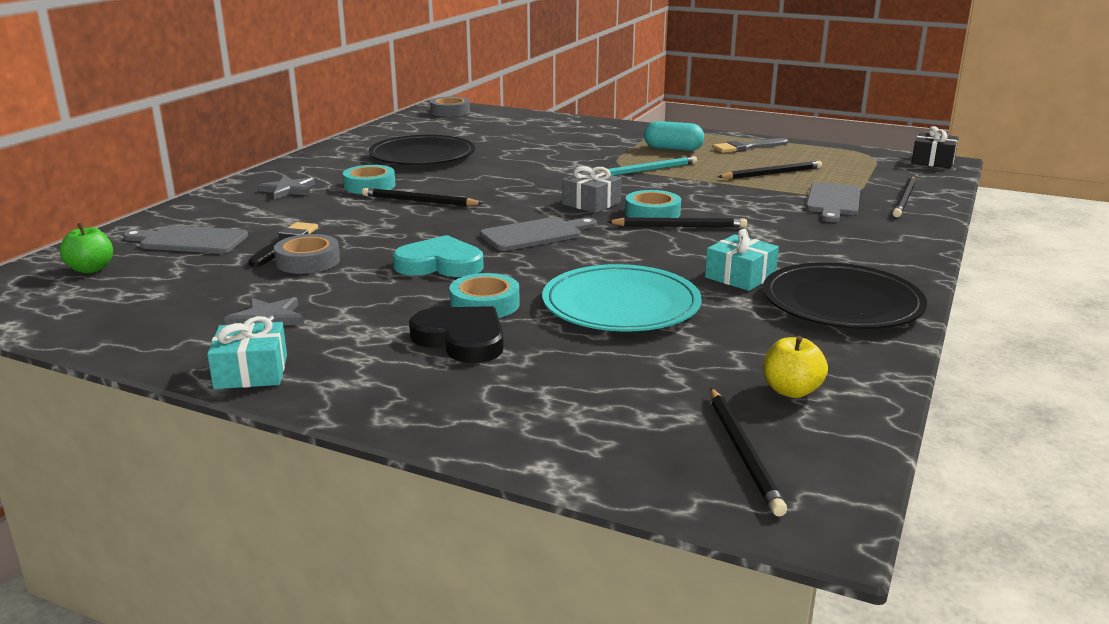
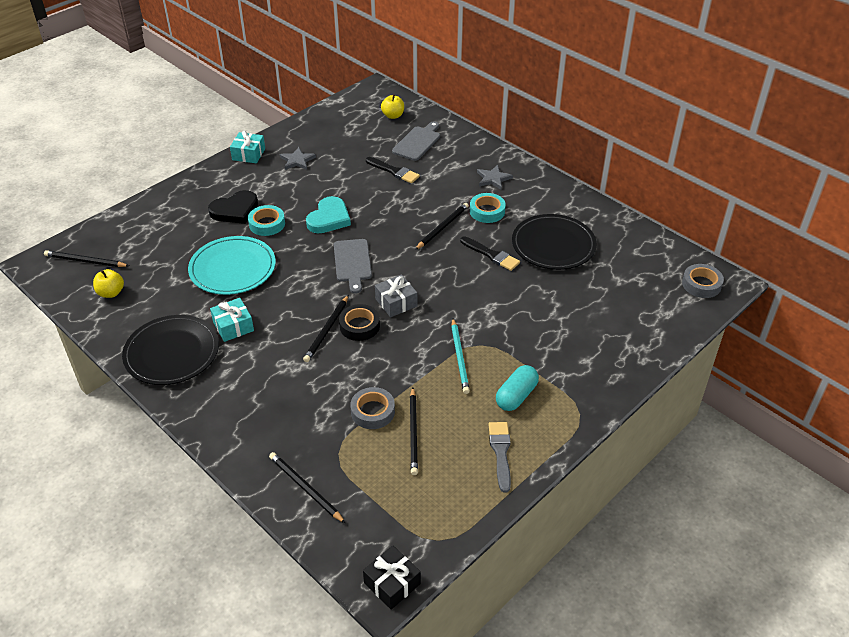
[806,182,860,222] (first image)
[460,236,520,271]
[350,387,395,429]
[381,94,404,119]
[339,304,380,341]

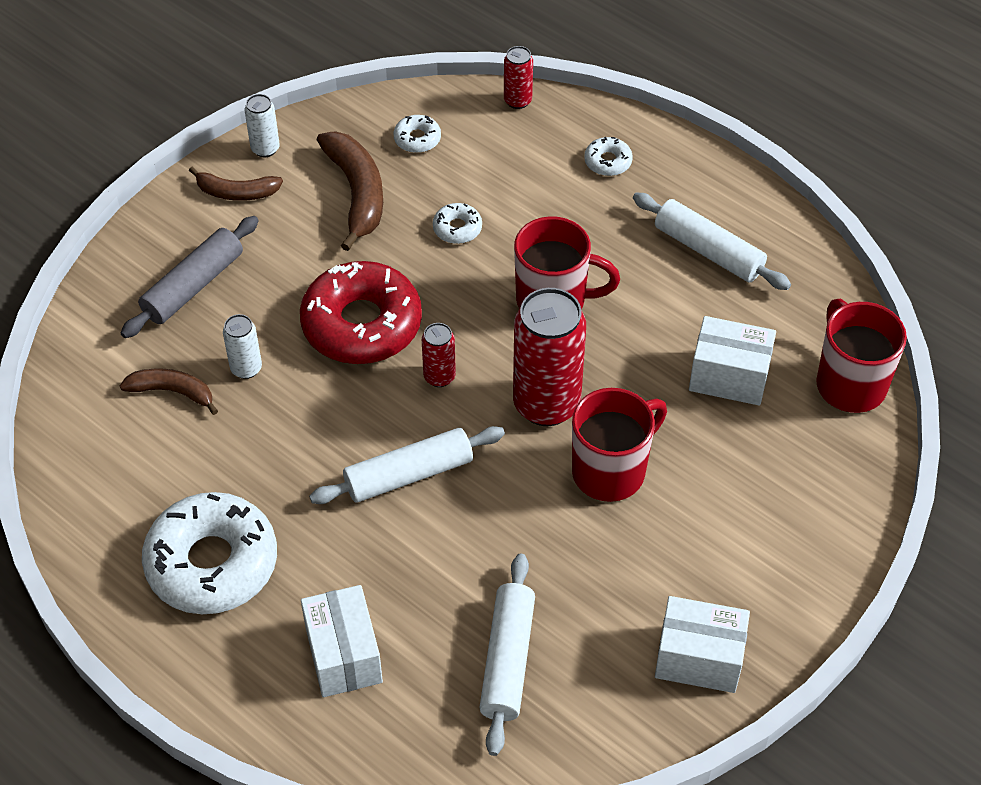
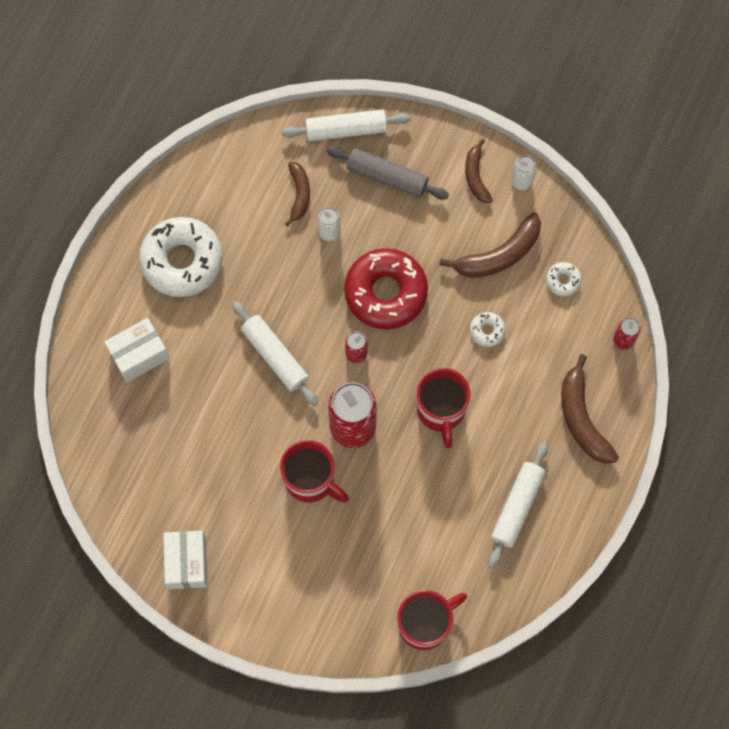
[689,316,776,406] (first image)
[281,109,411,141]
[561,354,619,464]

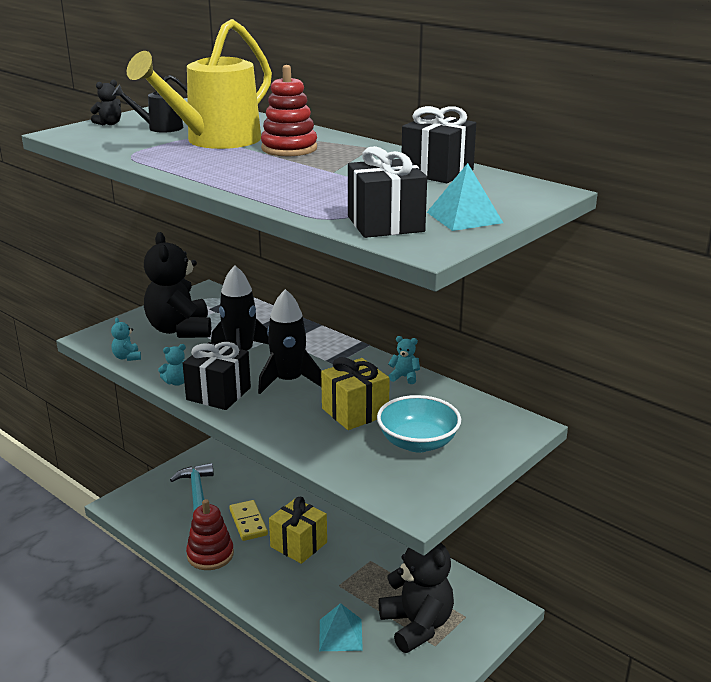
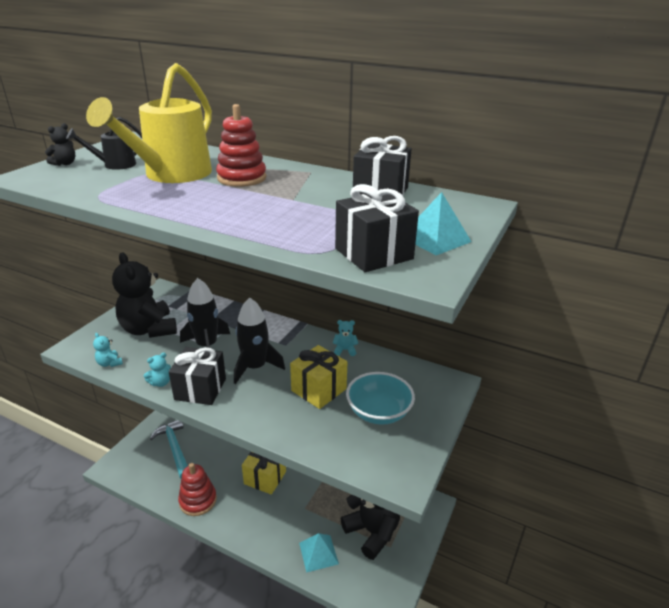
[229,500,268,541] (first image)

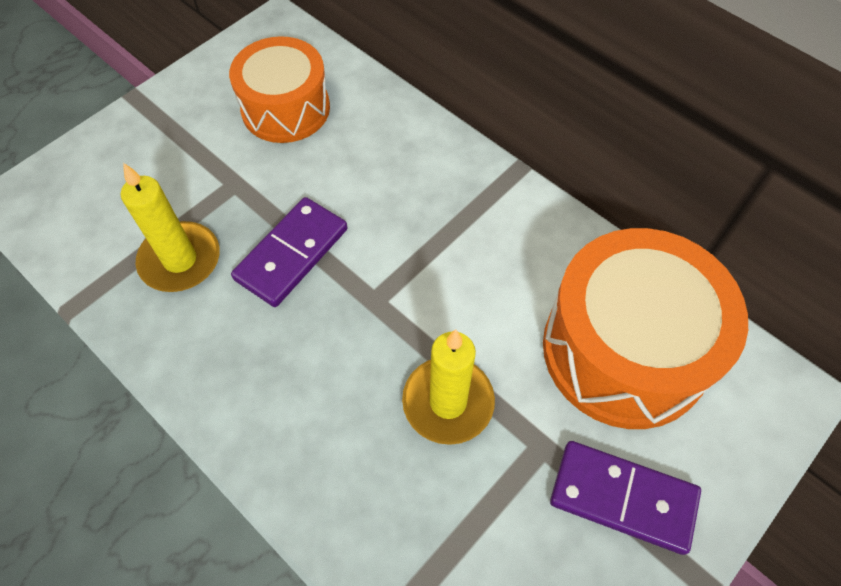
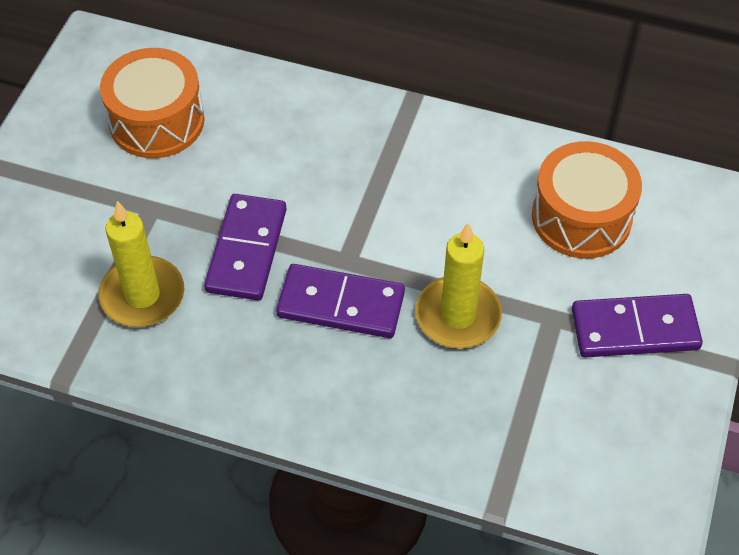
[276,264,405,338]
[532,141,642,259]

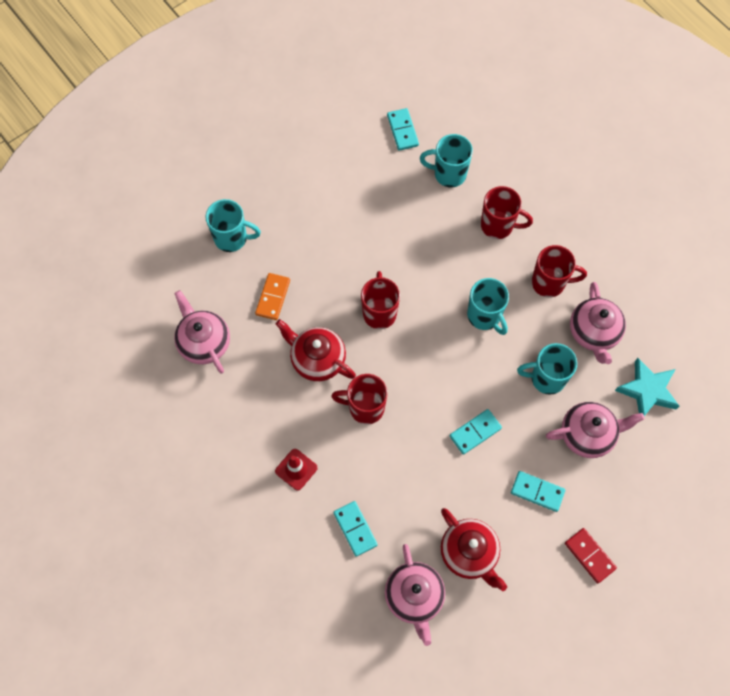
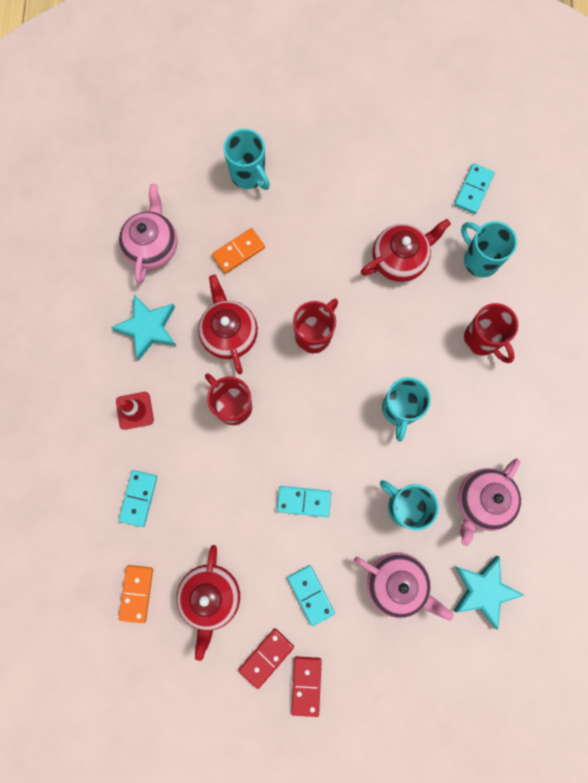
[532,245,587,298] (first image)
[111,295,176,361]
[238,628,294,689]
[361,219,451,282]
[119,565,153,623]

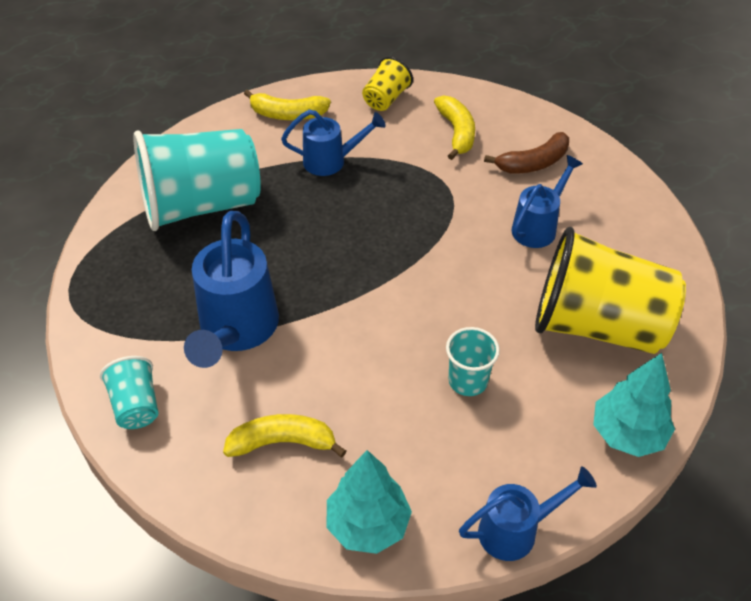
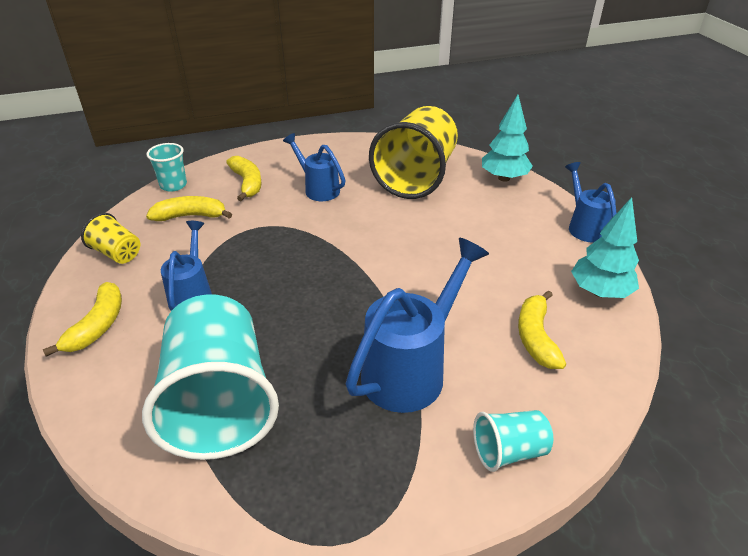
[146,143,187,192]
[226,156,262,201]
[346,238,489,413]

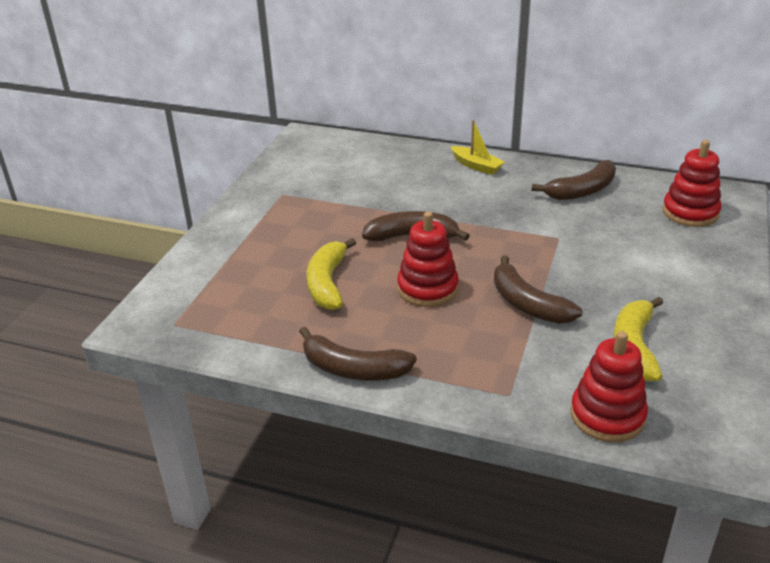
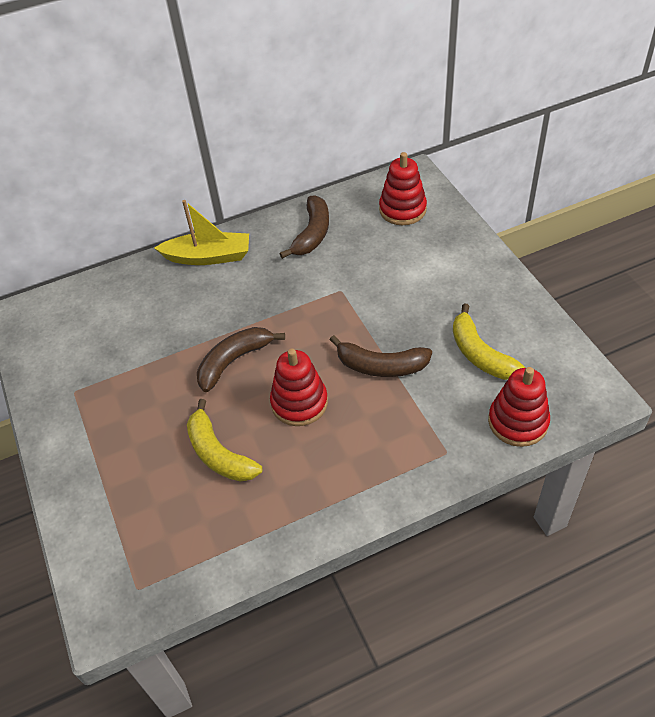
[299,327,417,381] (first image)
[155,200,249,265]

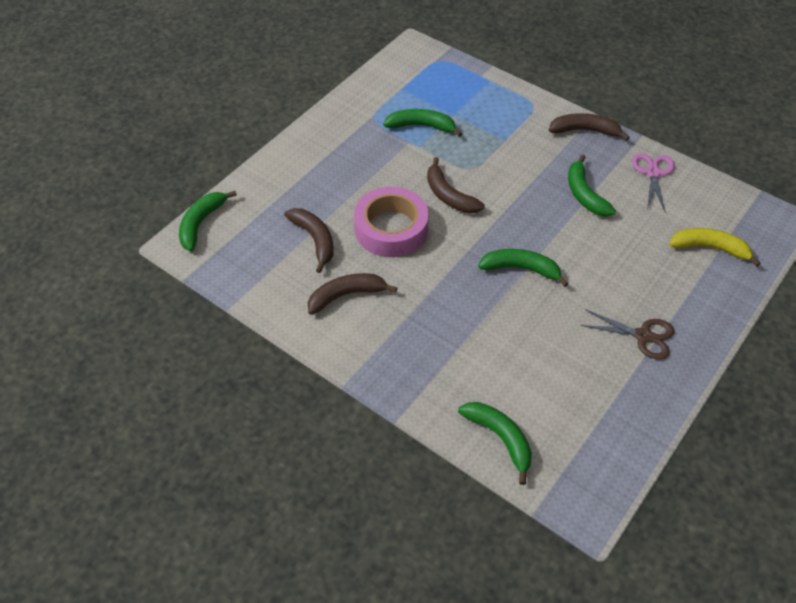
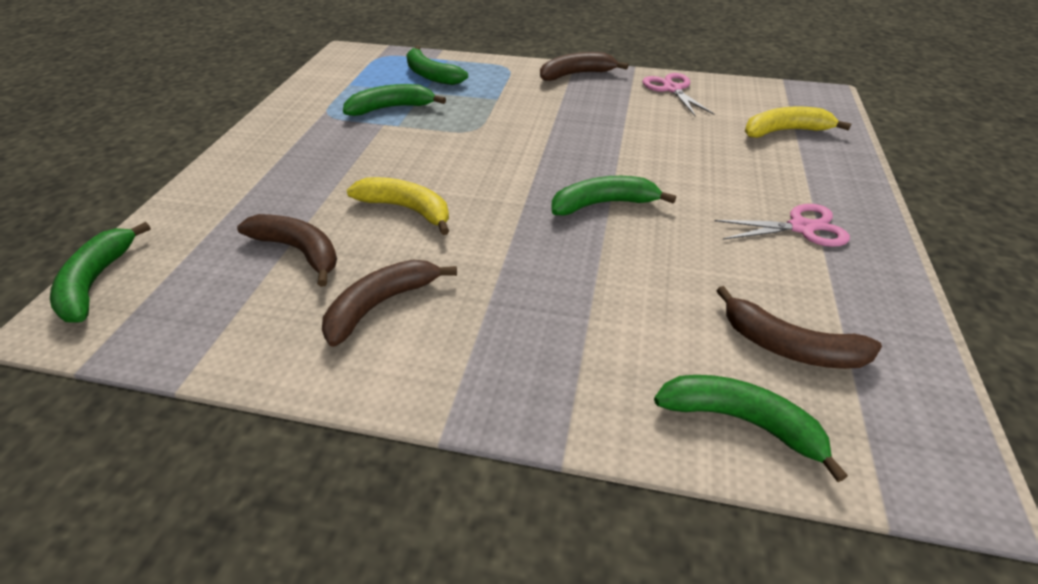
[716,286,882,369]
[406,46,468,85]
[347,177,449,235]
[714,204,850,247]

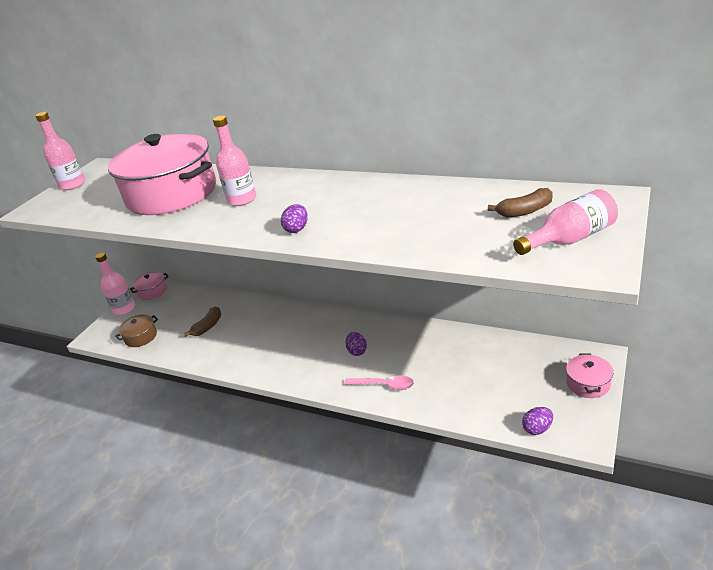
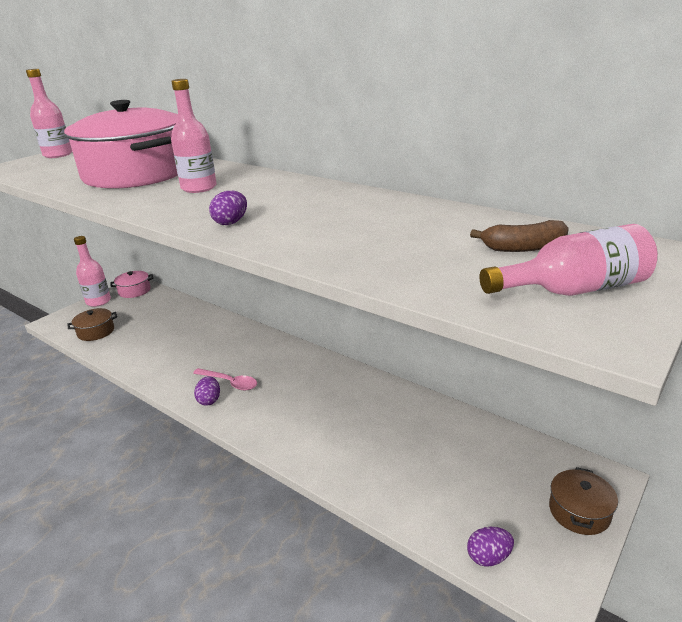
[184,306,221,337] (first image)
[193,368,257,390]
[194,376,220,406]
[549,467,618,535]

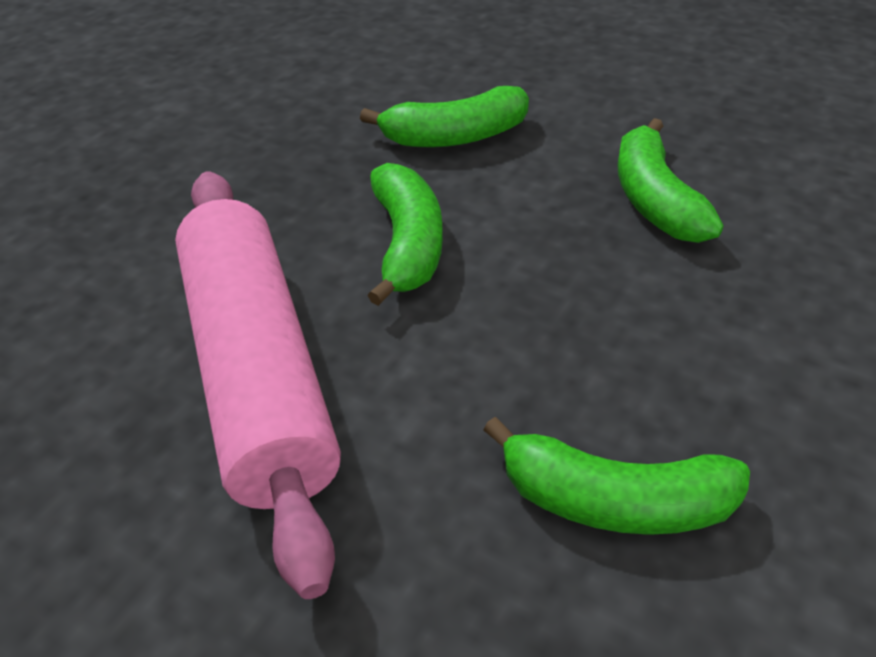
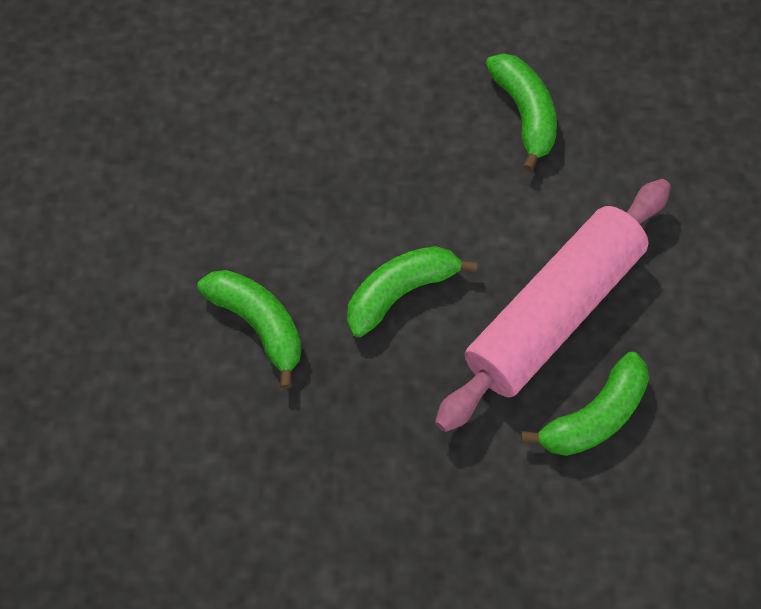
[521,352,649,456]

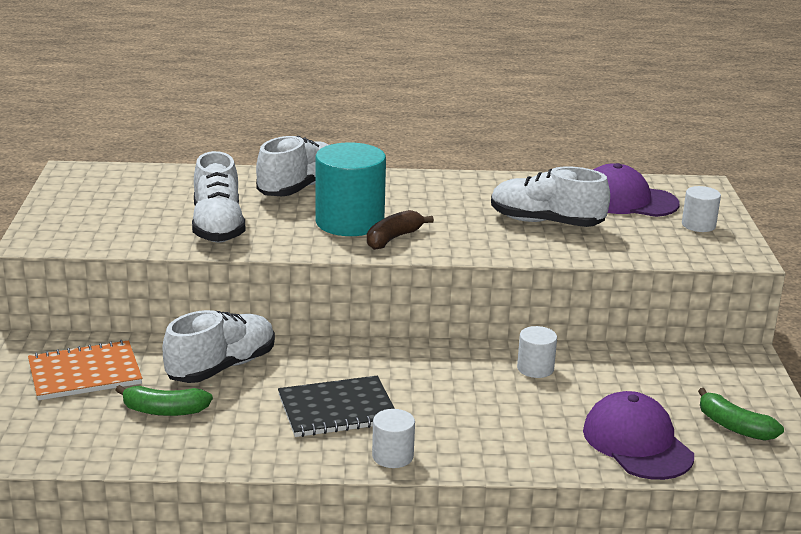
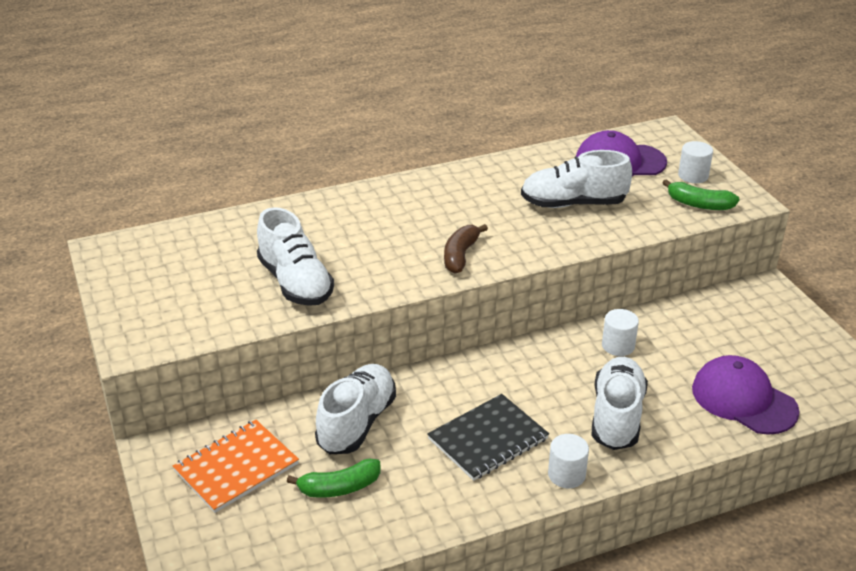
[315,142,386,236] (first image)
[592,357,648,450]
[663,179,740,210]

